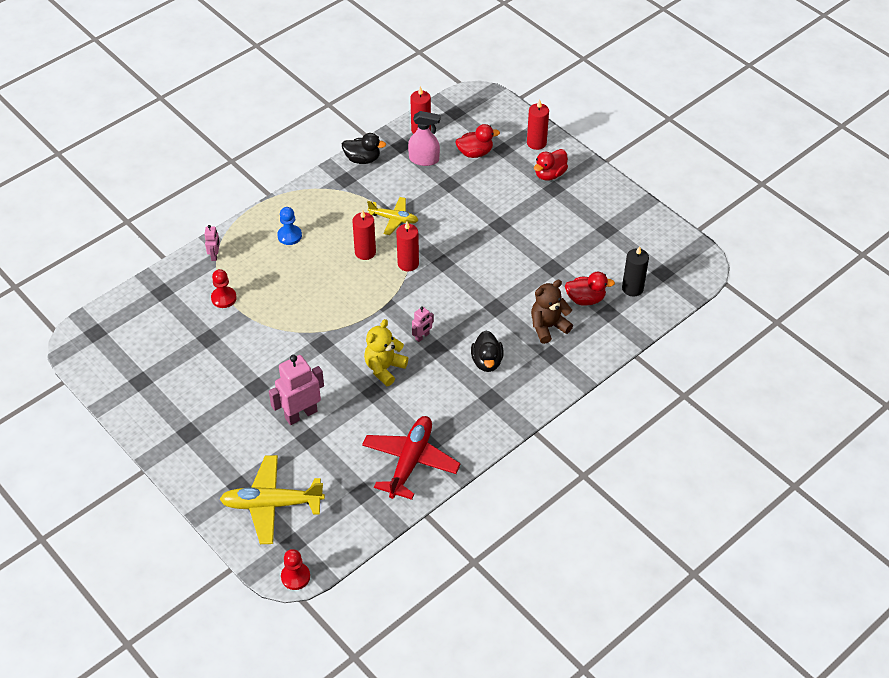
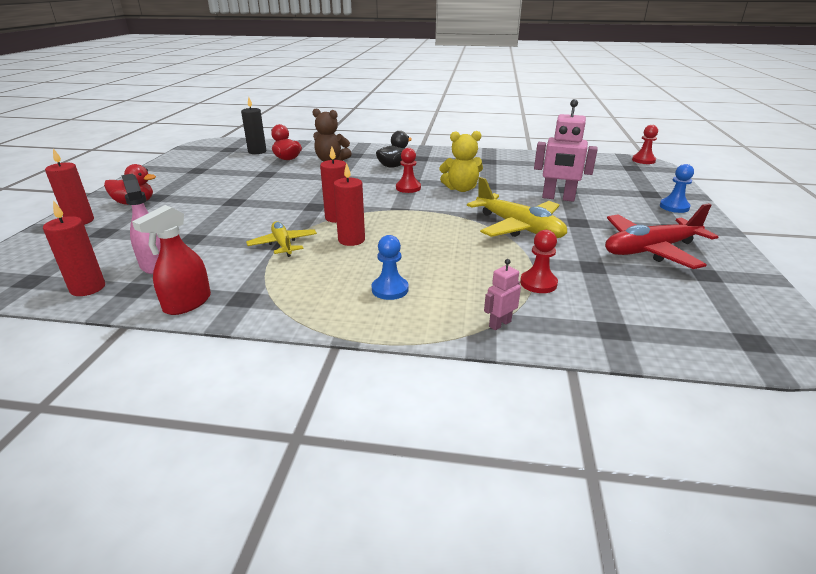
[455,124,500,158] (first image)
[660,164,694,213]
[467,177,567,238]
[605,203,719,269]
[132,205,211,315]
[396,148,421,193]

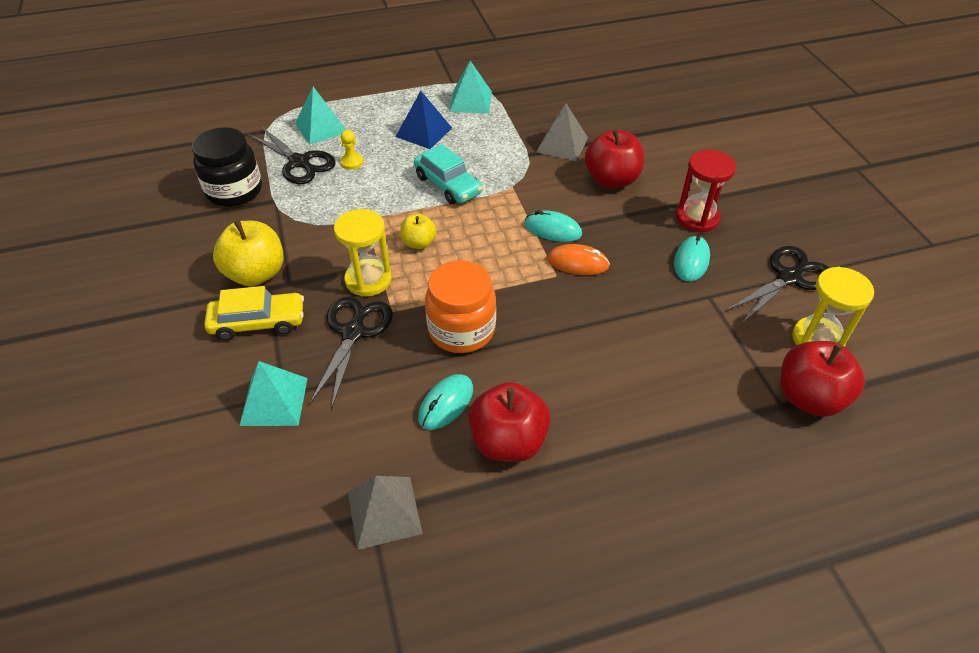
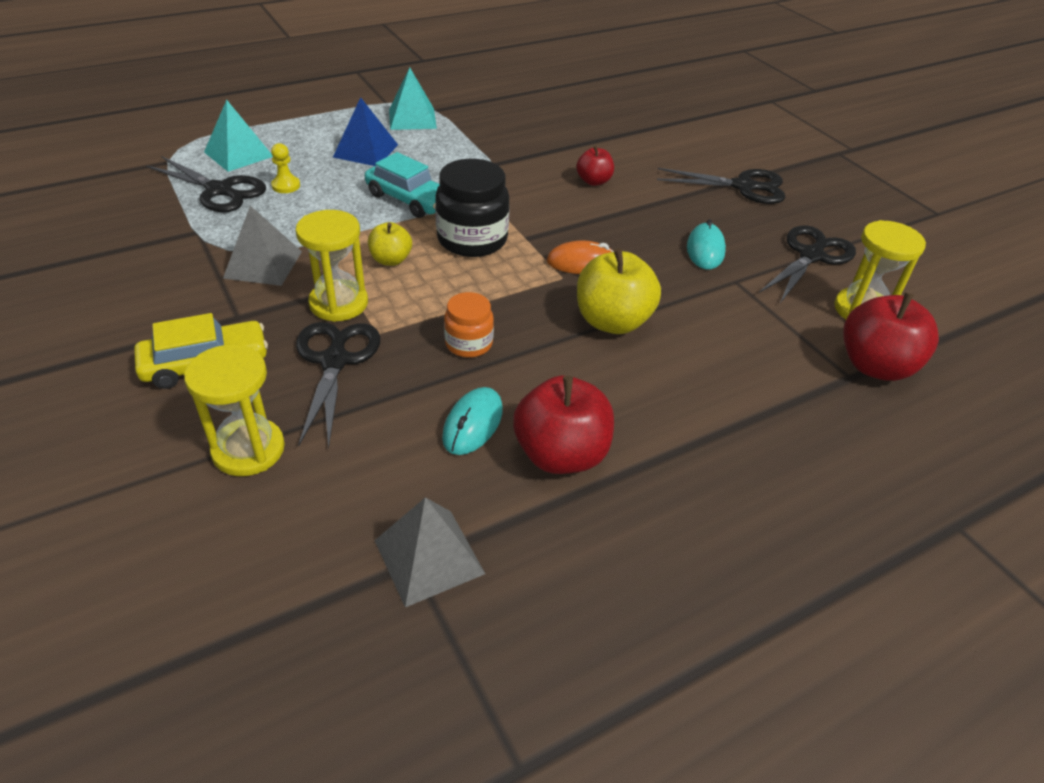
[524,210,582,242] (first image)
[676,150,736,233] (first image)
[657,168,786,204]
[435,159,510,257]
[577,248,661,334]
[223,206,302,286]
[184,344,285,476]
[444,292,494,358]
[576,146,614,186]

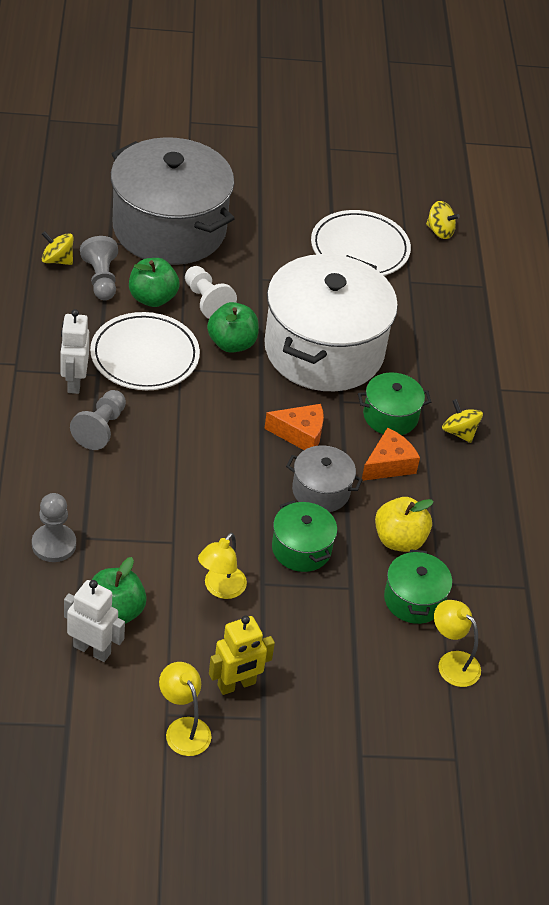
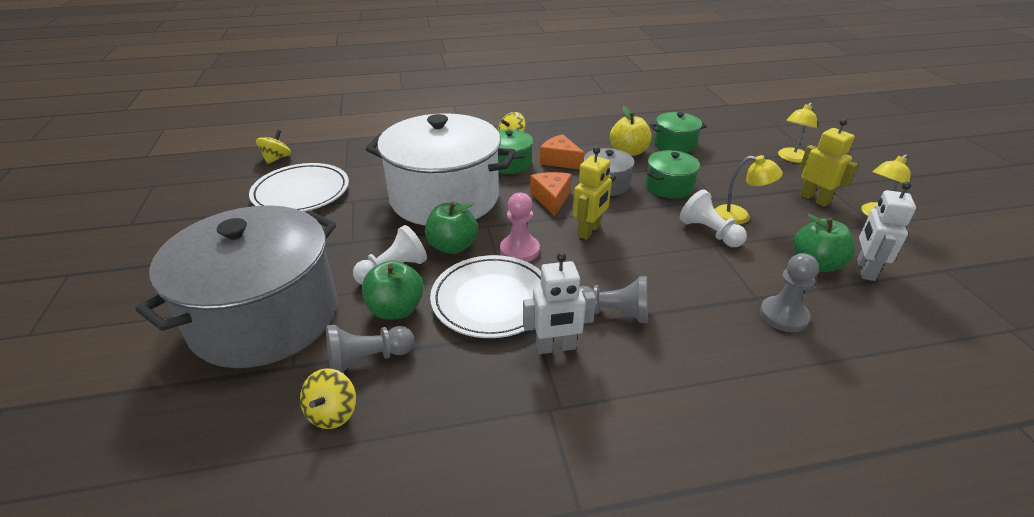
[500,193,540,262]
[573,147,612,240]
[680,189,747,247]
[778,103,817,163]

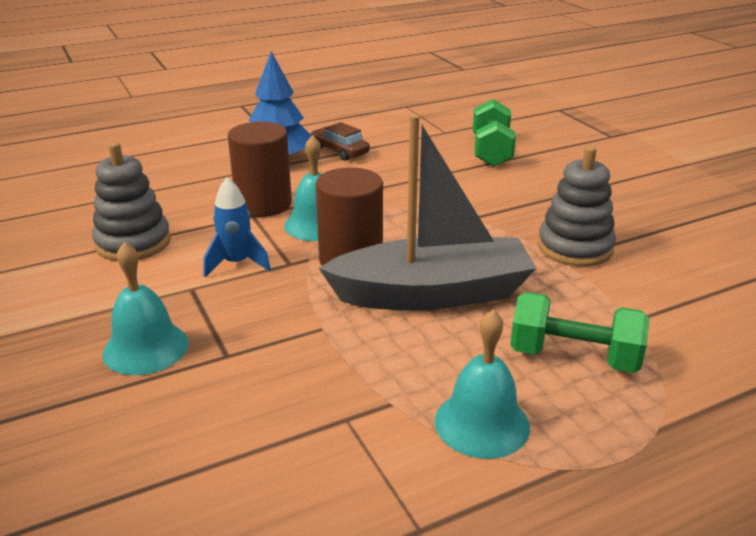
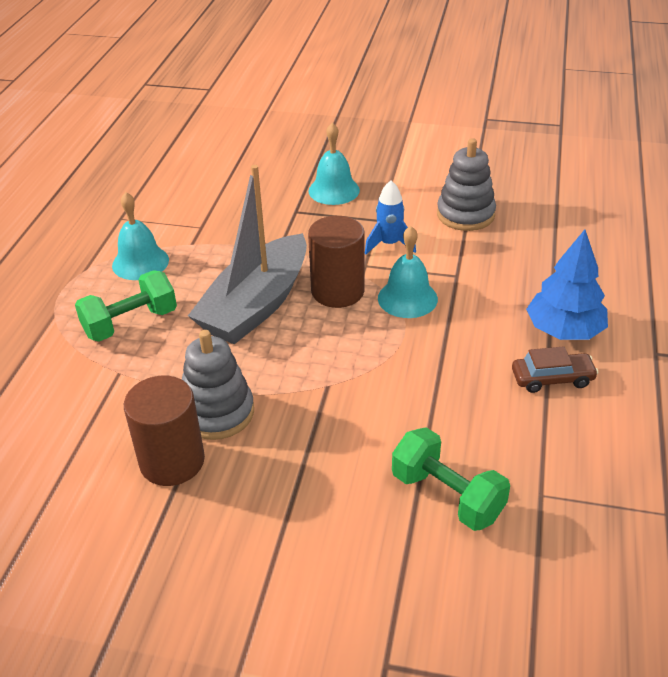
[124,376,205,486]

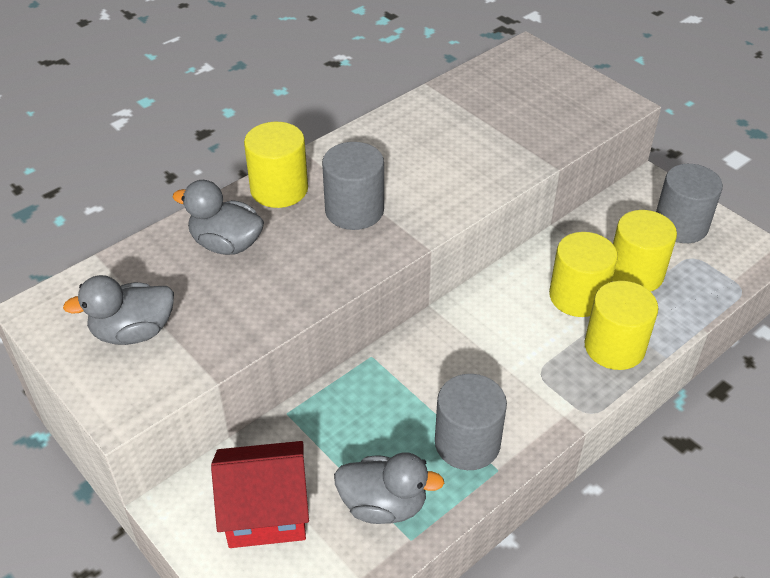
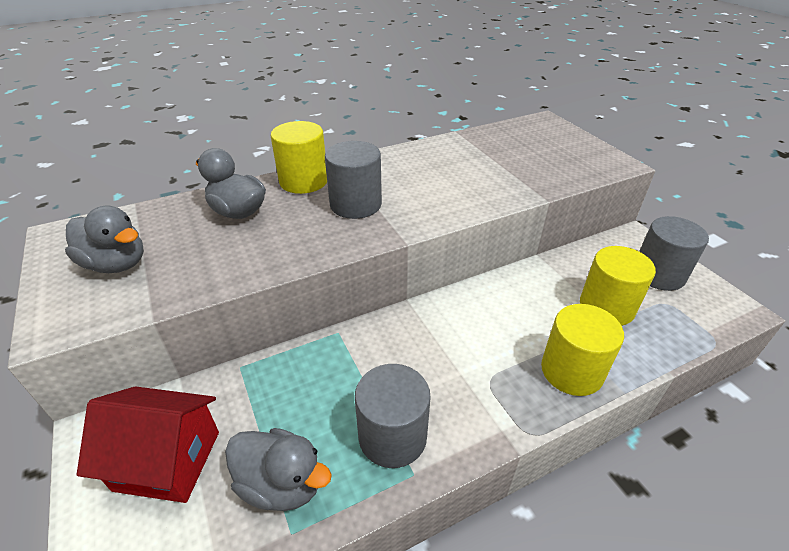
[549,232,618,317] (first image)
[65,206,144,273]

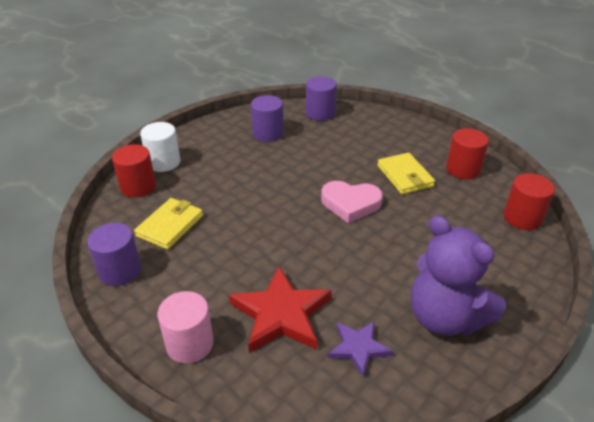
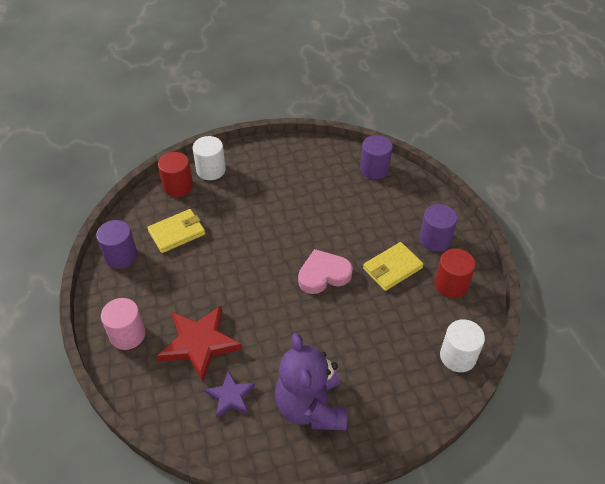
[419,204,457,252]
[440,319,485,372]
[298,249,353,294]
[363,242,424,291]

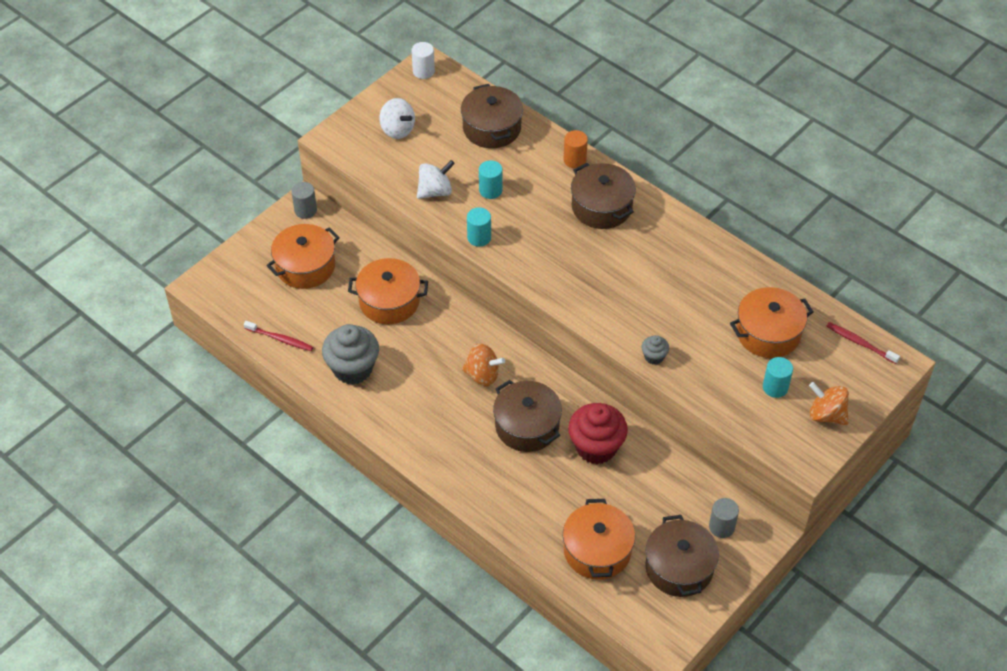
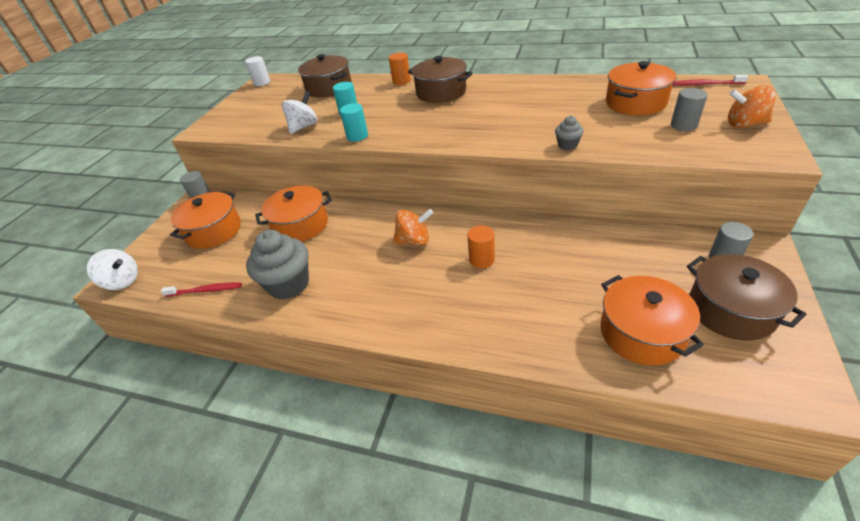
[568,403,628,464] (first image)
[87,249,138,290]
[467,225,495,269]
[671,88,708,131]

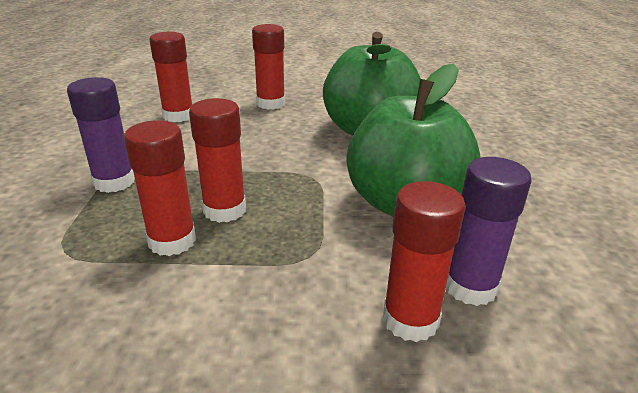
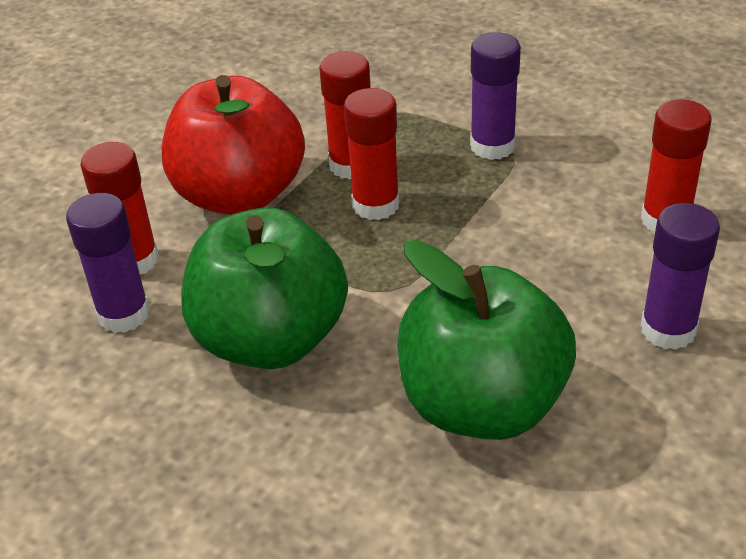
[162,75,305,215]
[641,203,720,350]

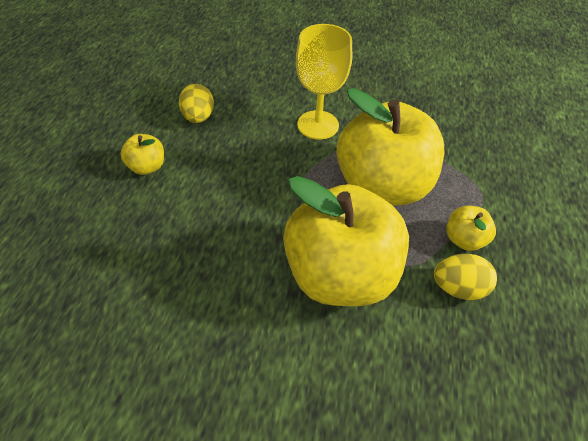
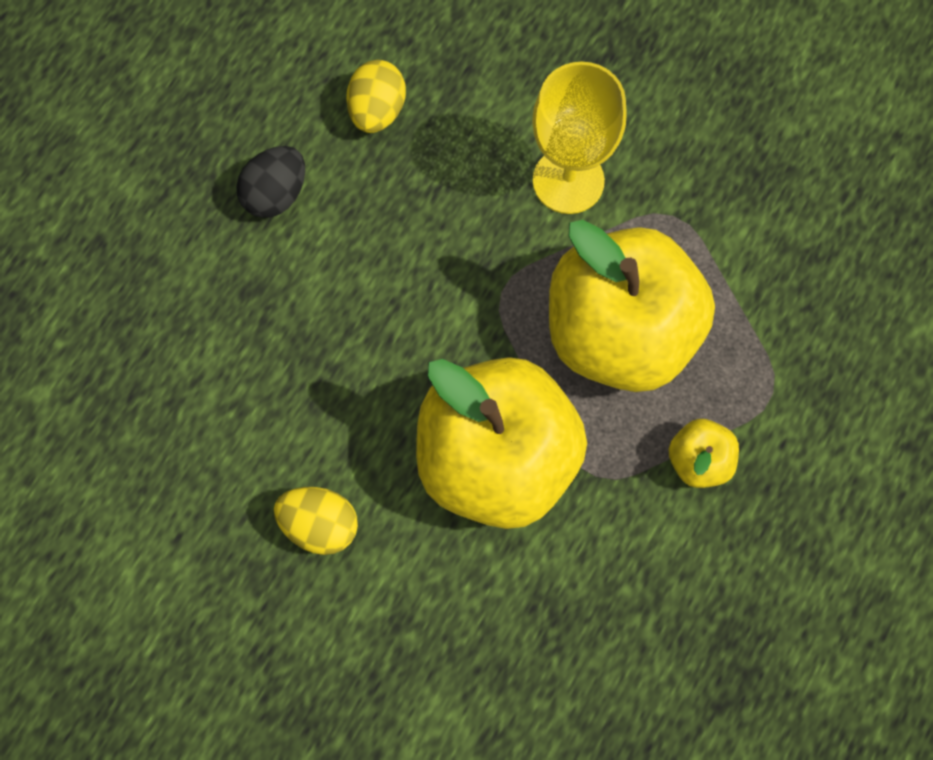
[274,487,358,555]
[236,146,305,218]

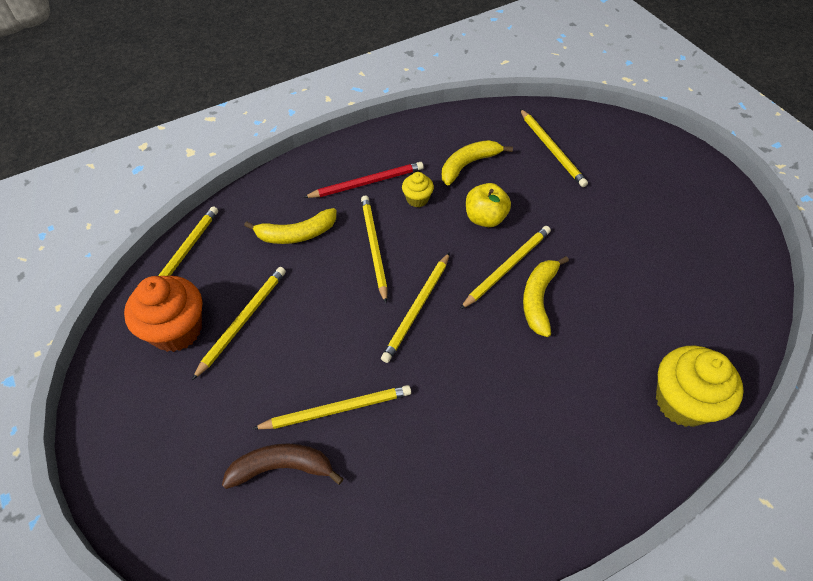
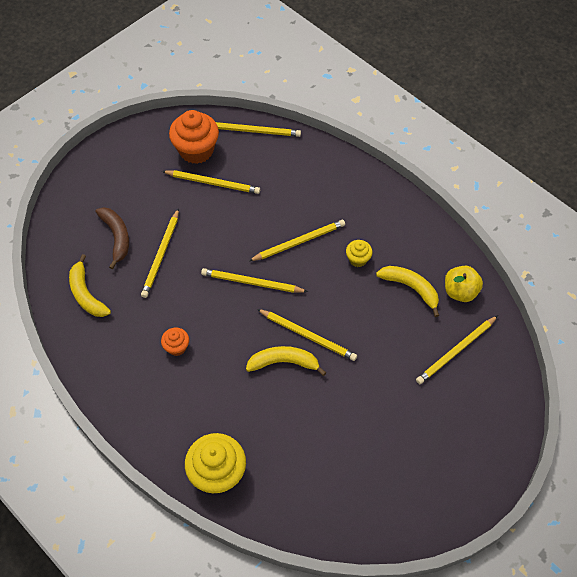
[303,162,424,198] (first image)
[161,328,189,356]
[69,254,111,317]
[445,266,483,302]
[141,208,179,298]

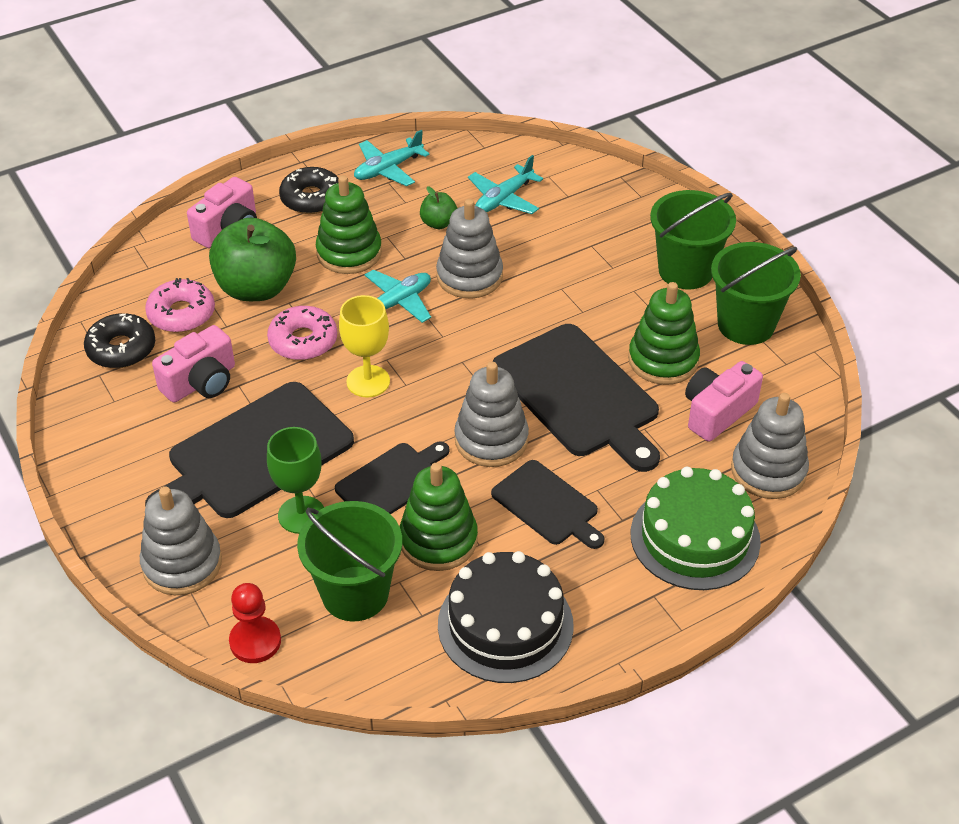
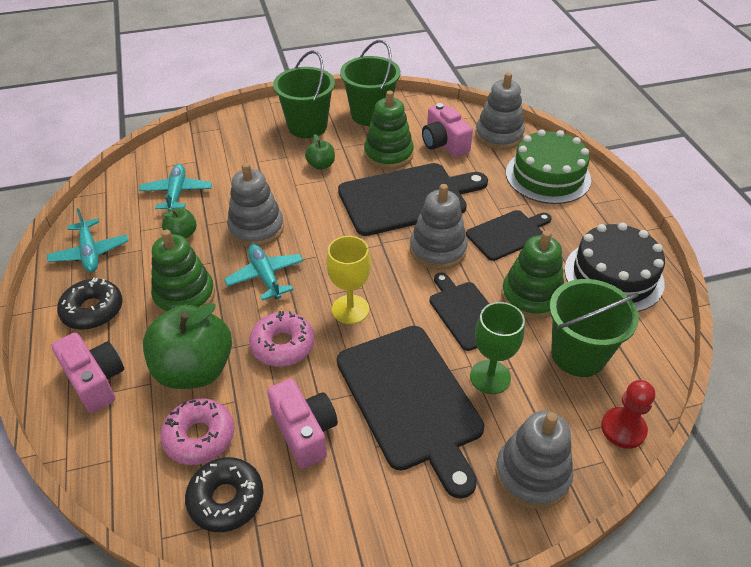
[305,134,335,170]
[139,164,212,211]

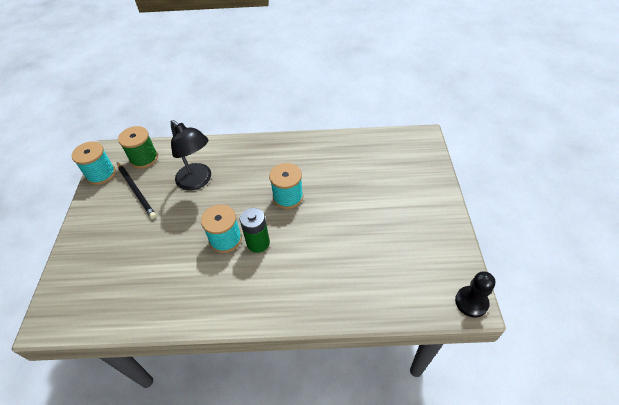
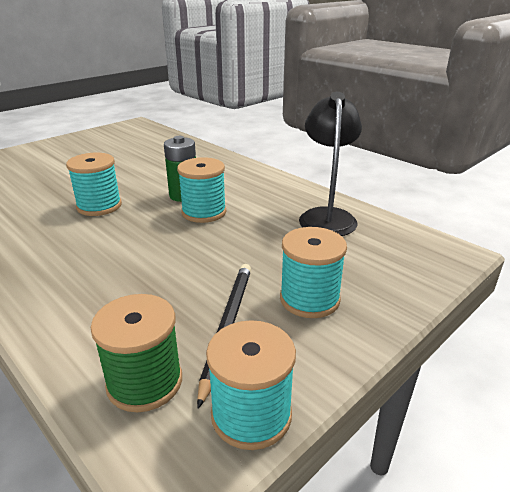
[455,271,495,318] (first image)
[280,227,347,318]
[299,92,362,236]

